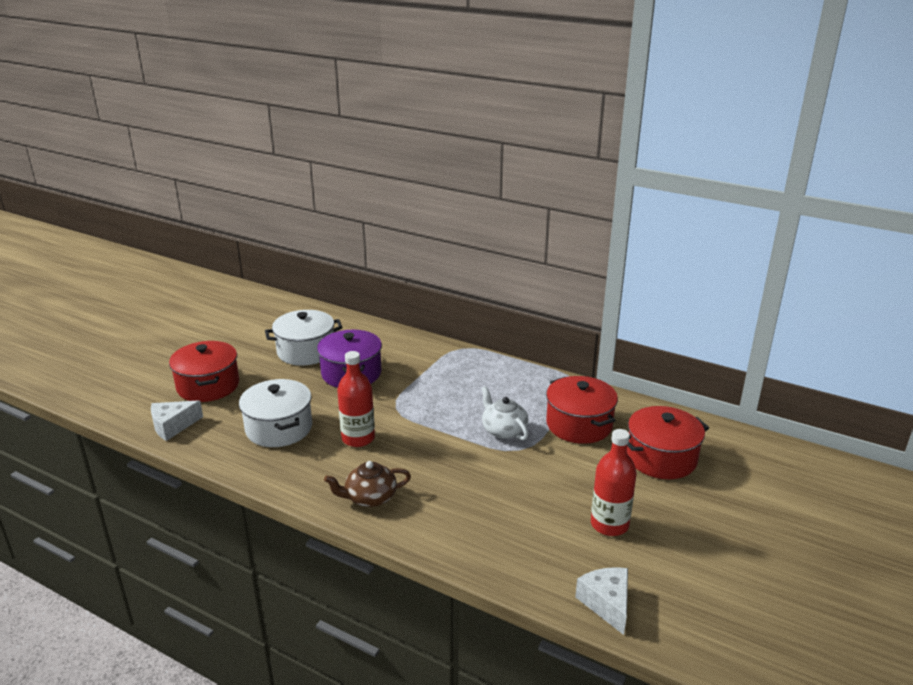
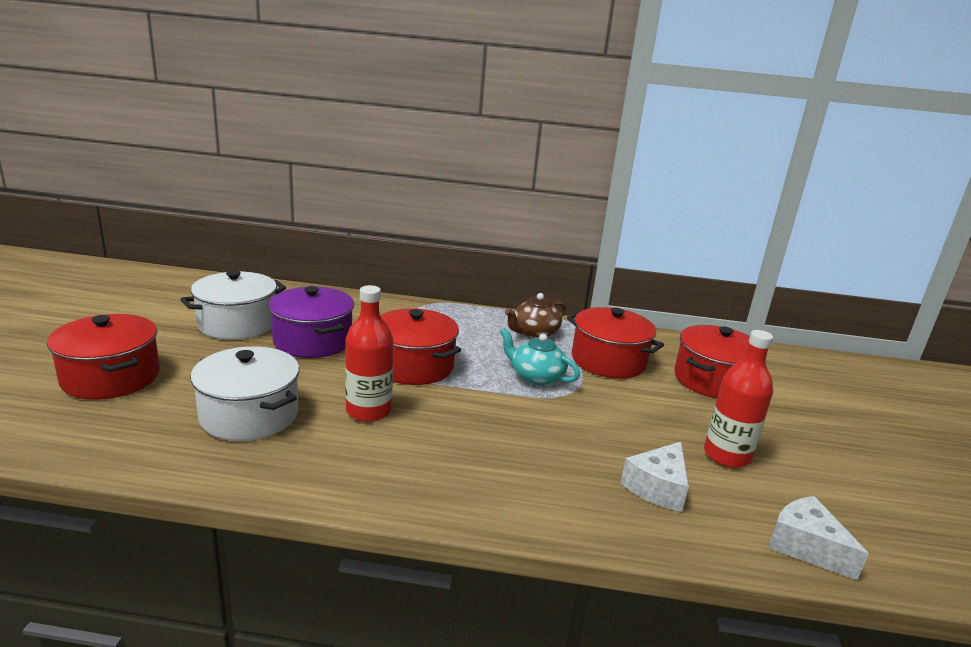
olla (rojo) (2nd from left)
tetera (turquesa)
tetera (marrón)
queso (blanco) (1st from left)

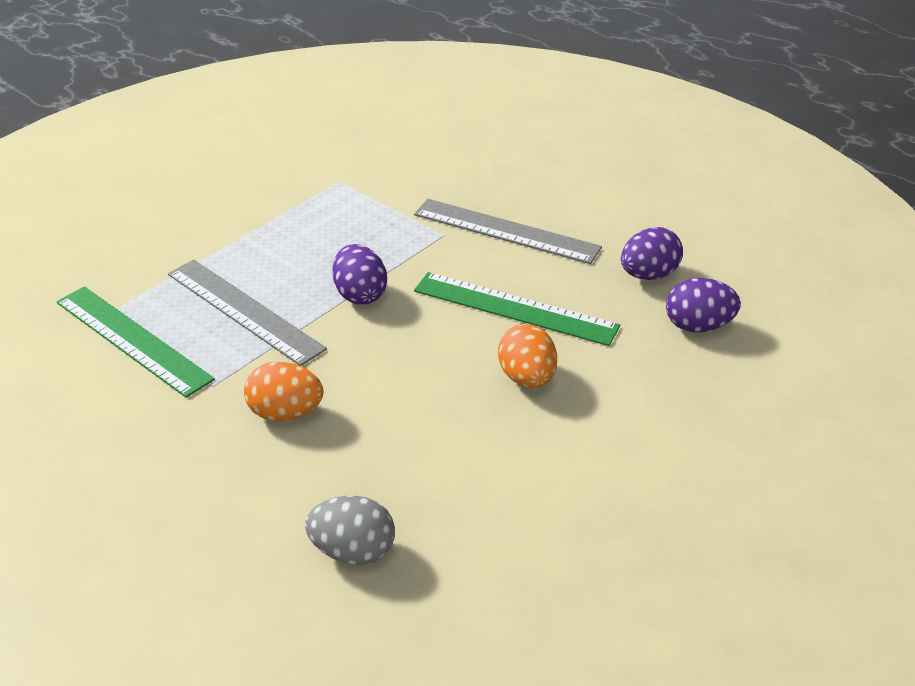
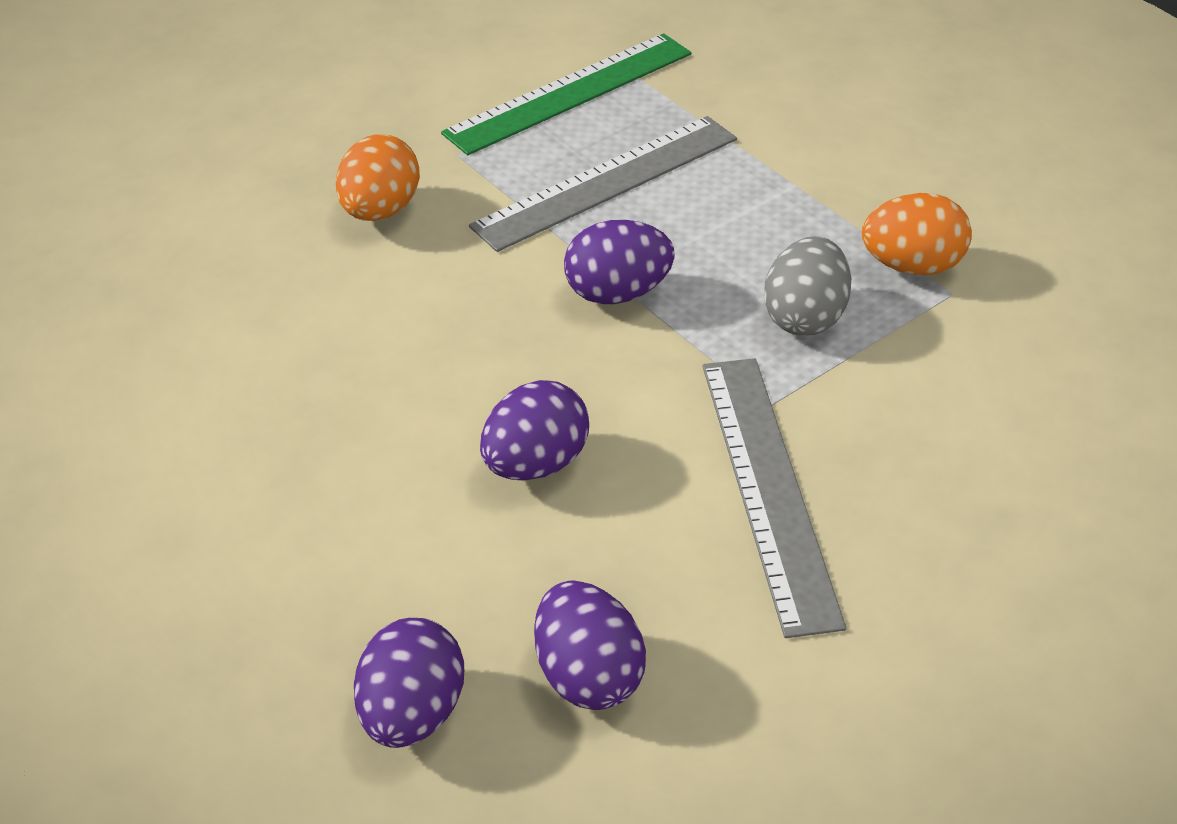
huevo (morado) (2nd from left)
regla (gris) (2nd from left)
huevo (gris)
huevo (naranja) (2nd from left)

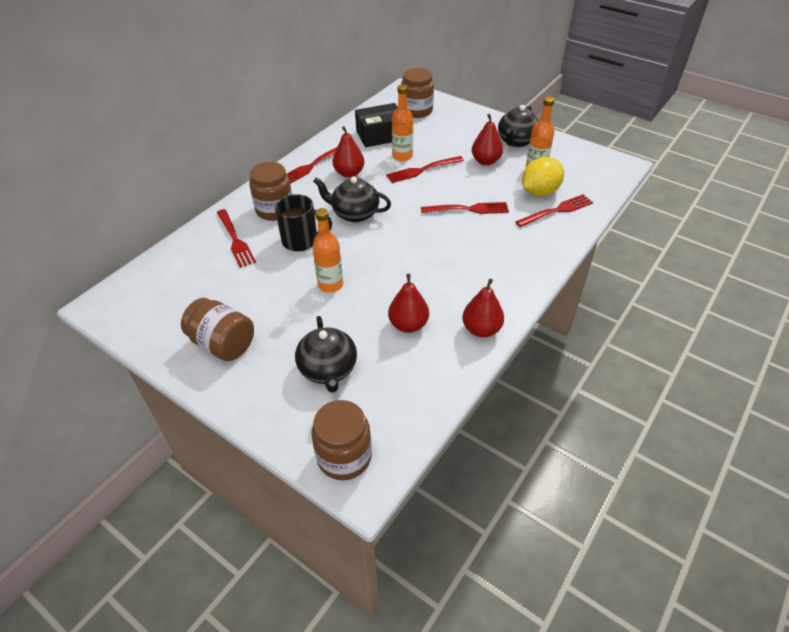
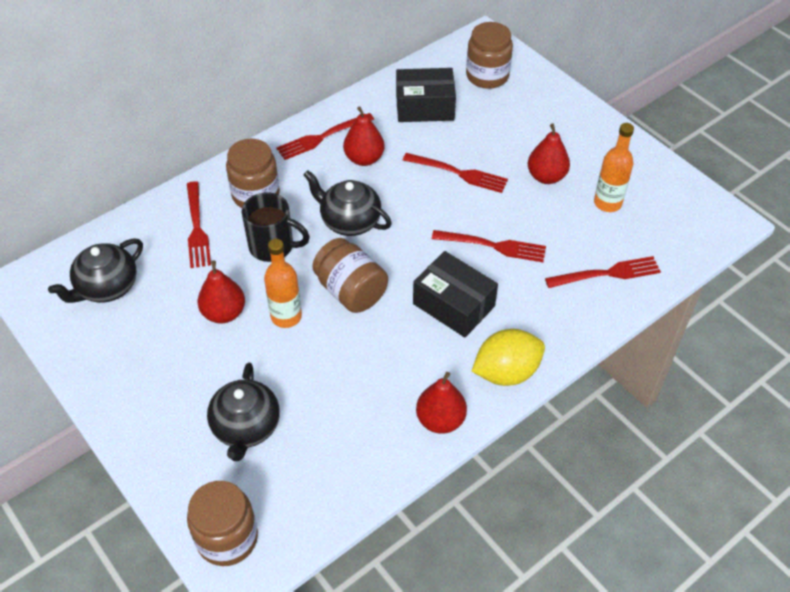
tetera (negro) (1st from left)
pera (rojo) (1st from left)
tarro (marrón) (3rd from left)
tenedor (rojo) (3rd from left)
caja (negro) (2nd from left)
limón (amarillo)
botella (naranja) (2nd from left in the first image)

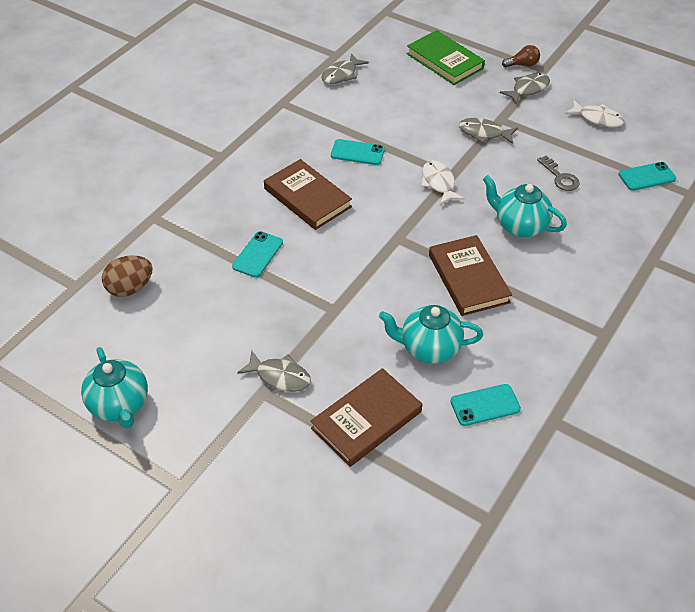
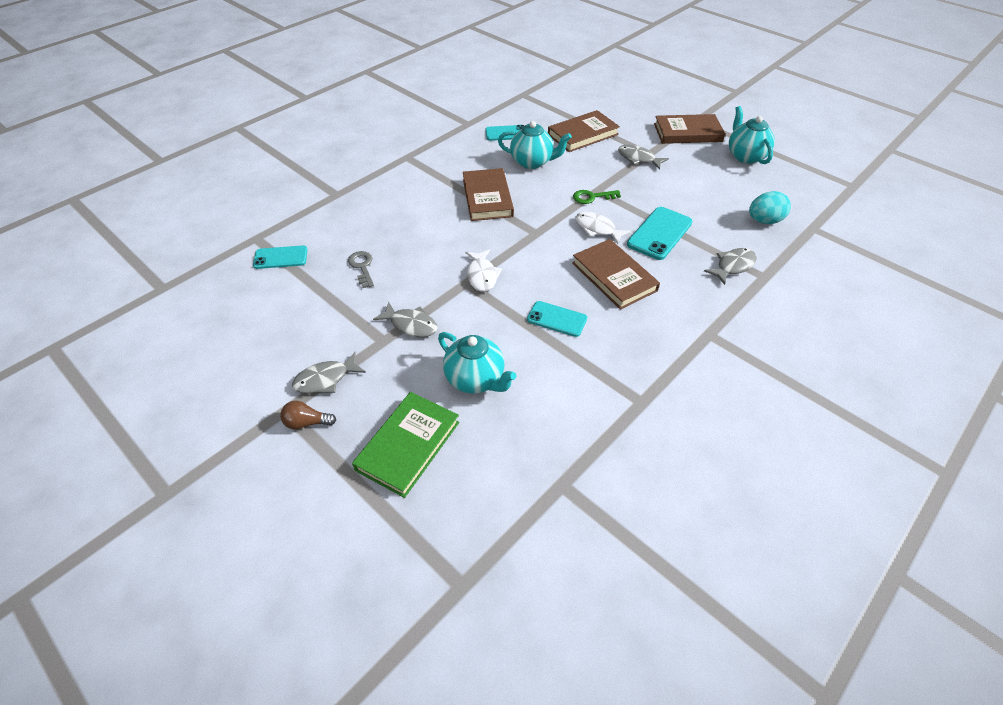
libro (verde)
tetera (turquesa) (1st from left)
llave (verde)
pez (blanco) (2nd from left)
móvil (turquesa) (4th from left)
libro (marrón) (4th from left)
pez (gris) (4th from left)
huevo (turquesa)

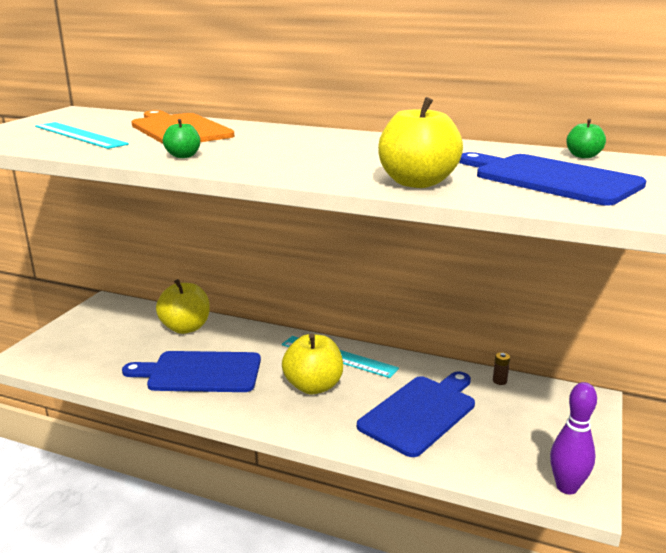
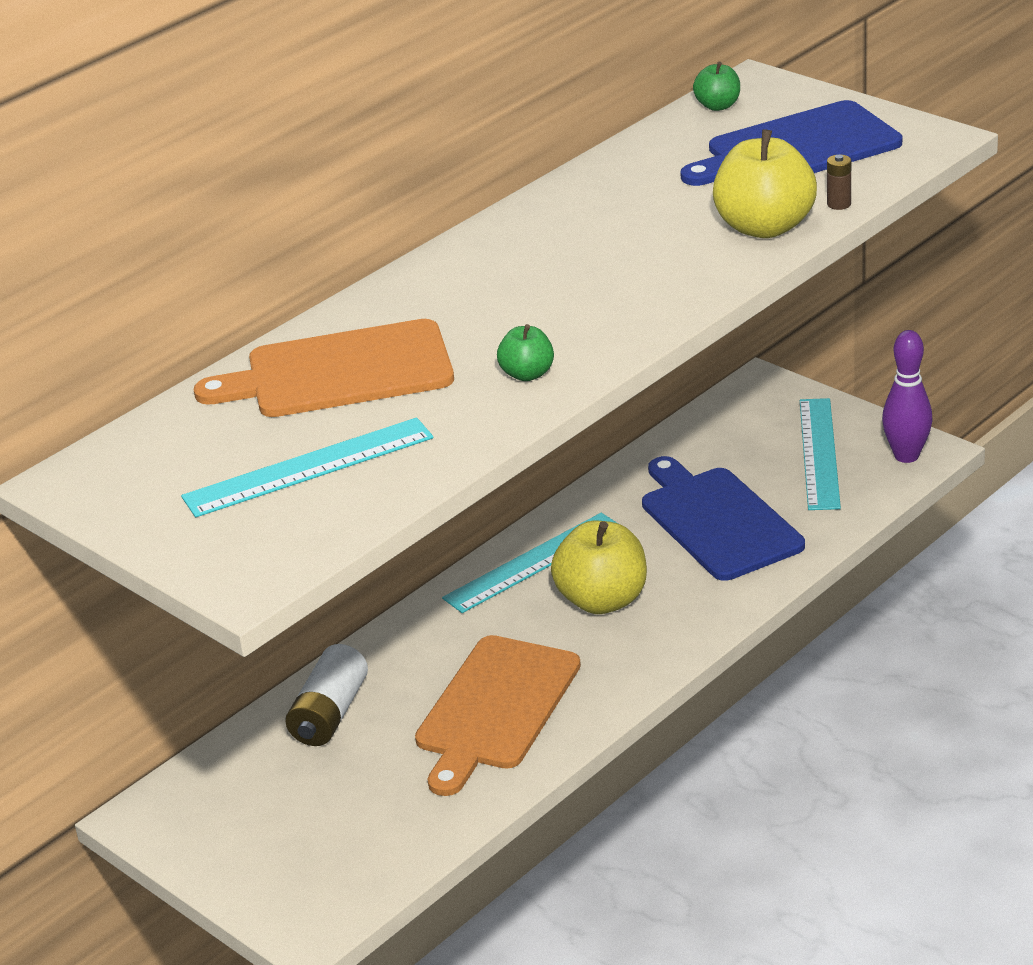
pila (blanco)
tabla de cortar (naranja) (2nd from left)
regla (turquesa) (3rd from left)
pila (marrón)

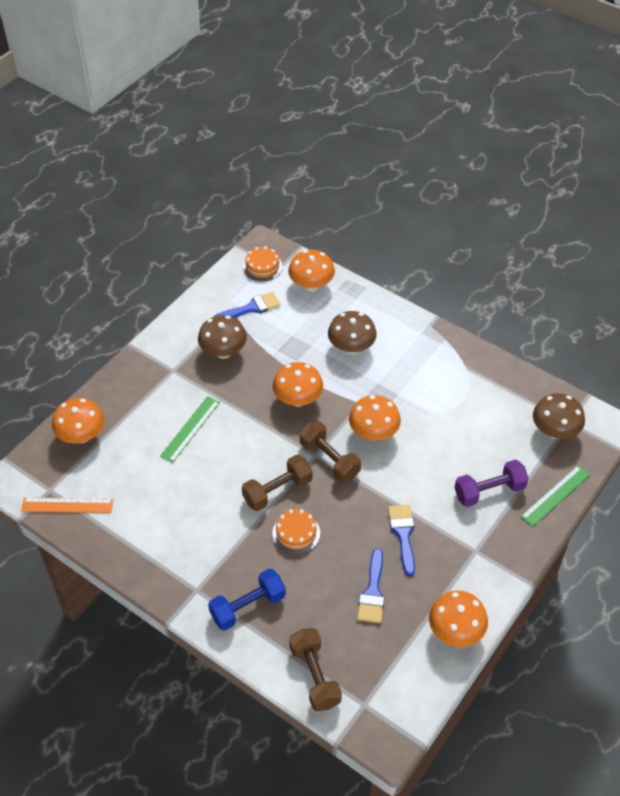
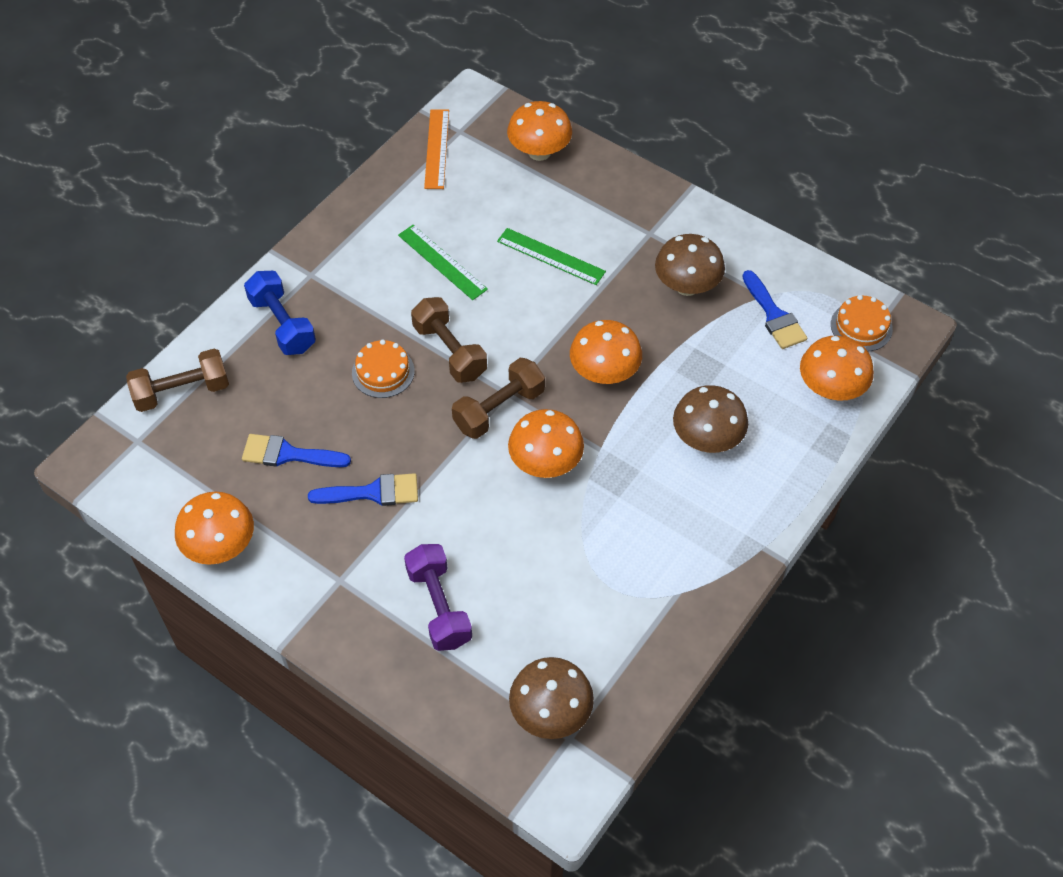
regla (verde) (1st from left)

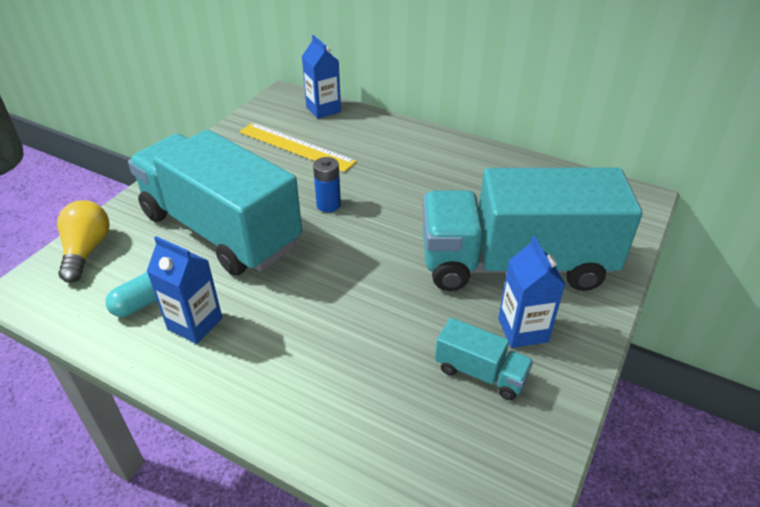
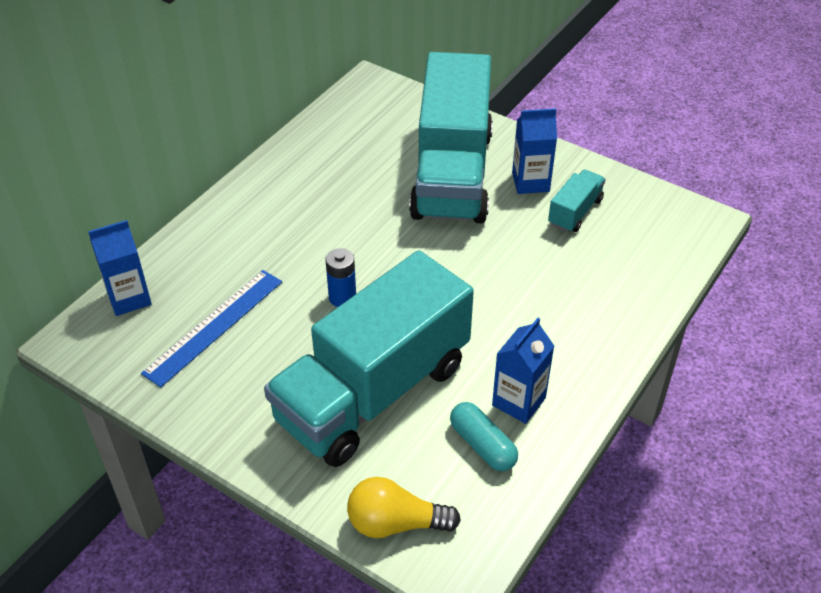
regla (azul)

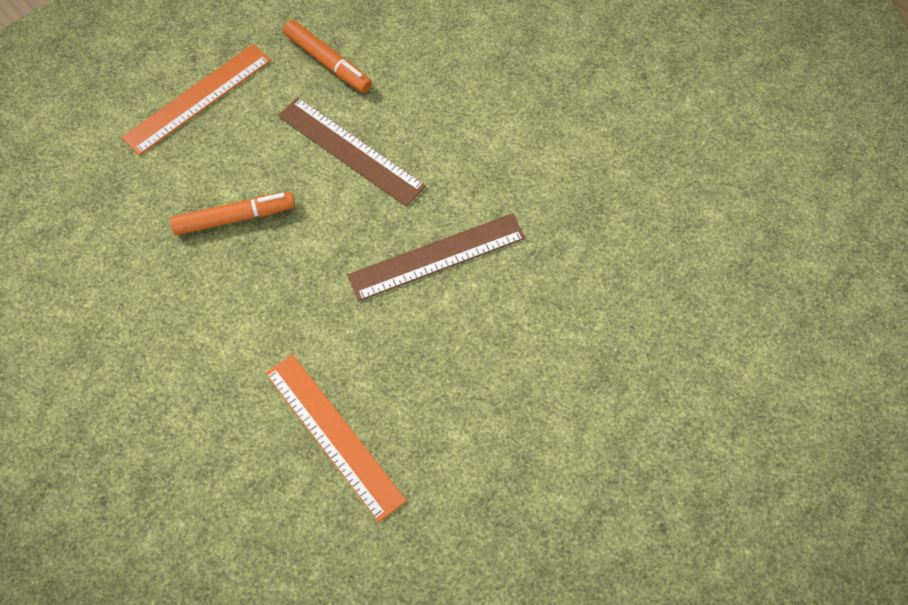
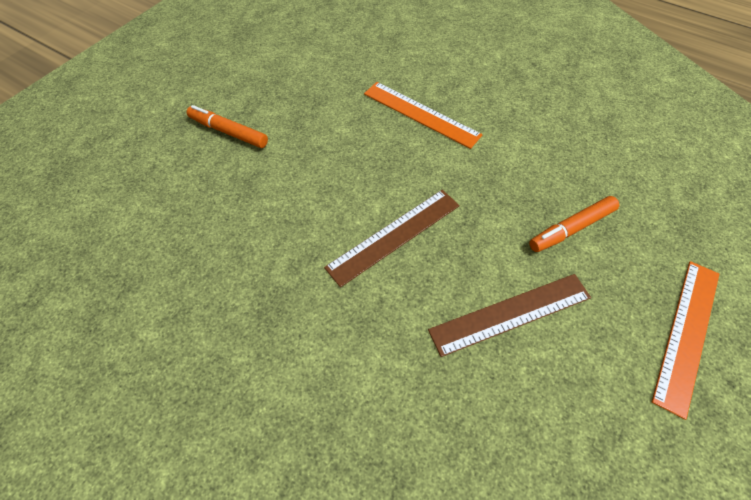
rotulador (naranja) (1st from left)
regla (marrón) (2nd from left)

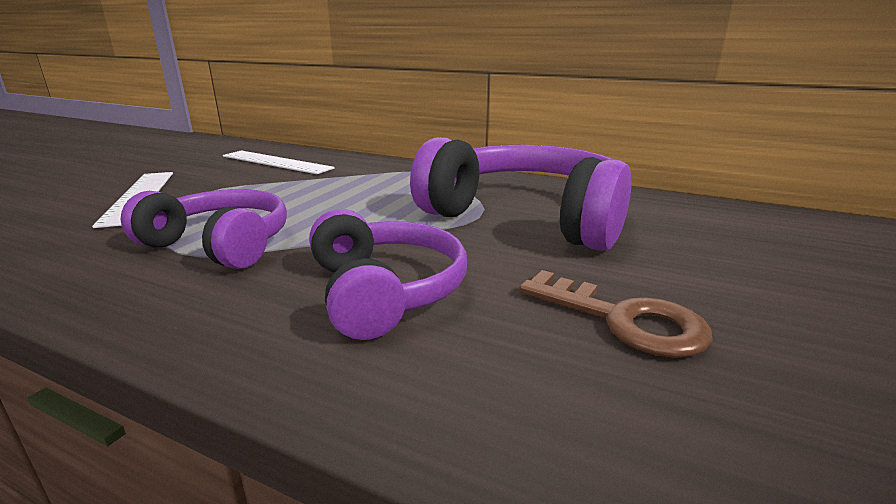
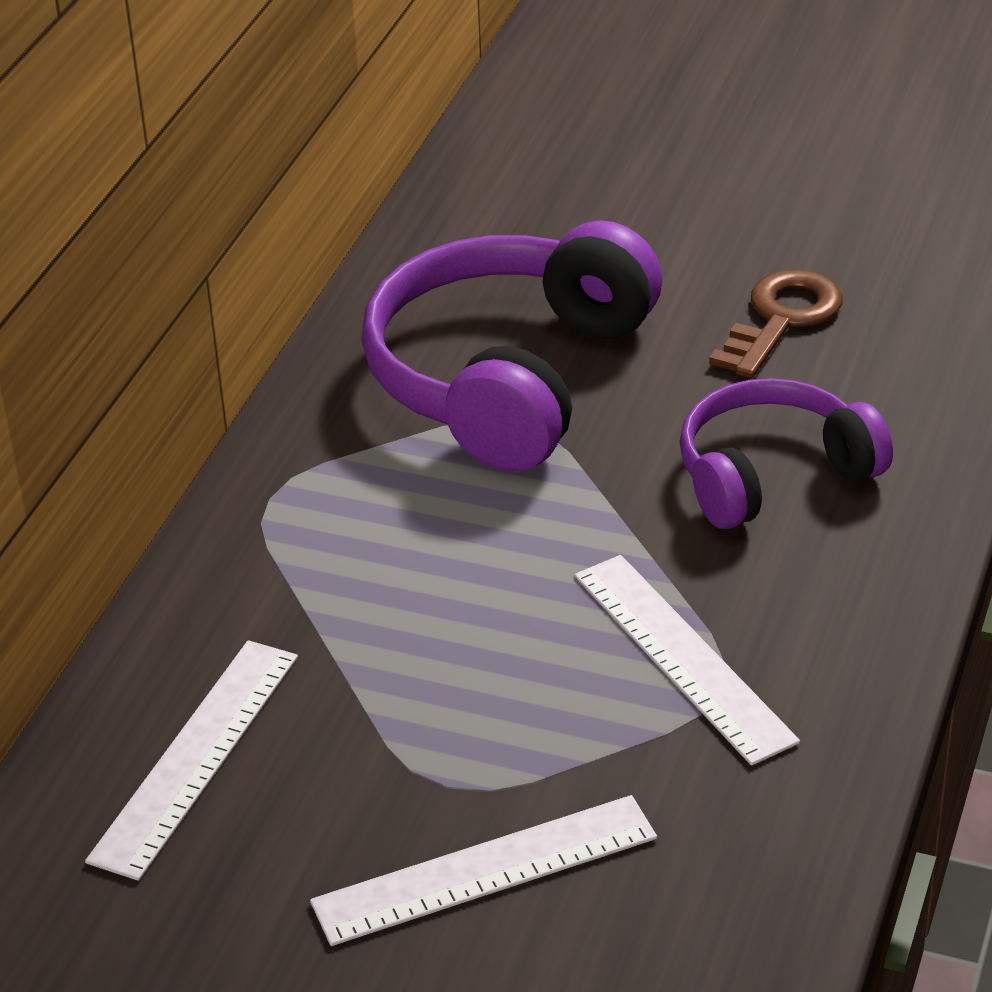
regla (blanco) (3rd from left)

